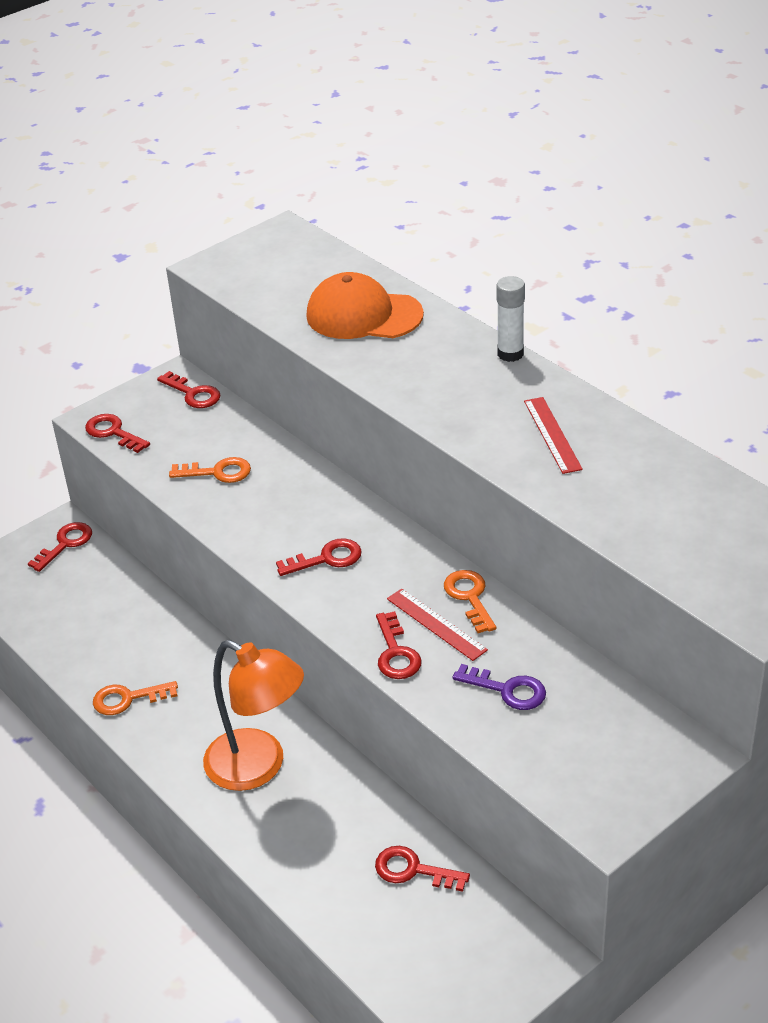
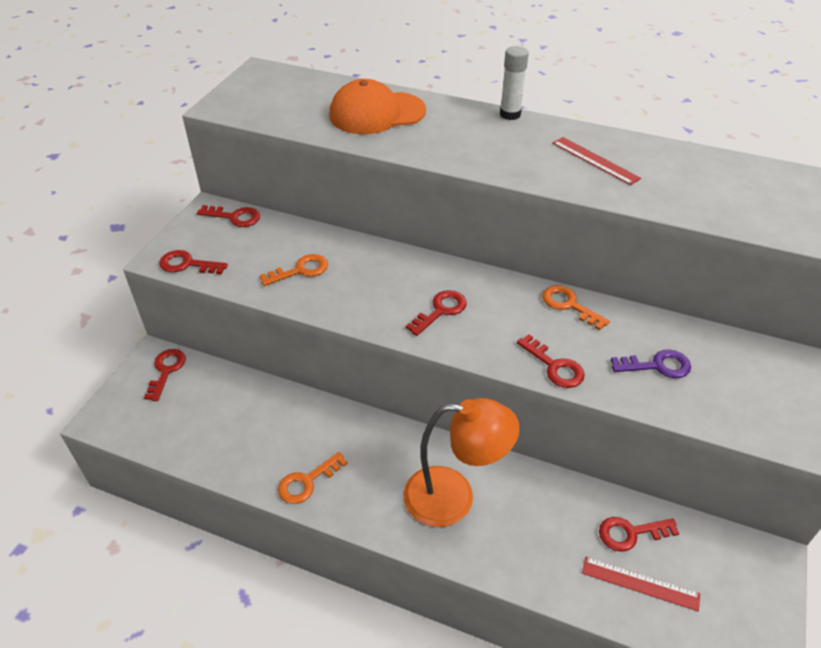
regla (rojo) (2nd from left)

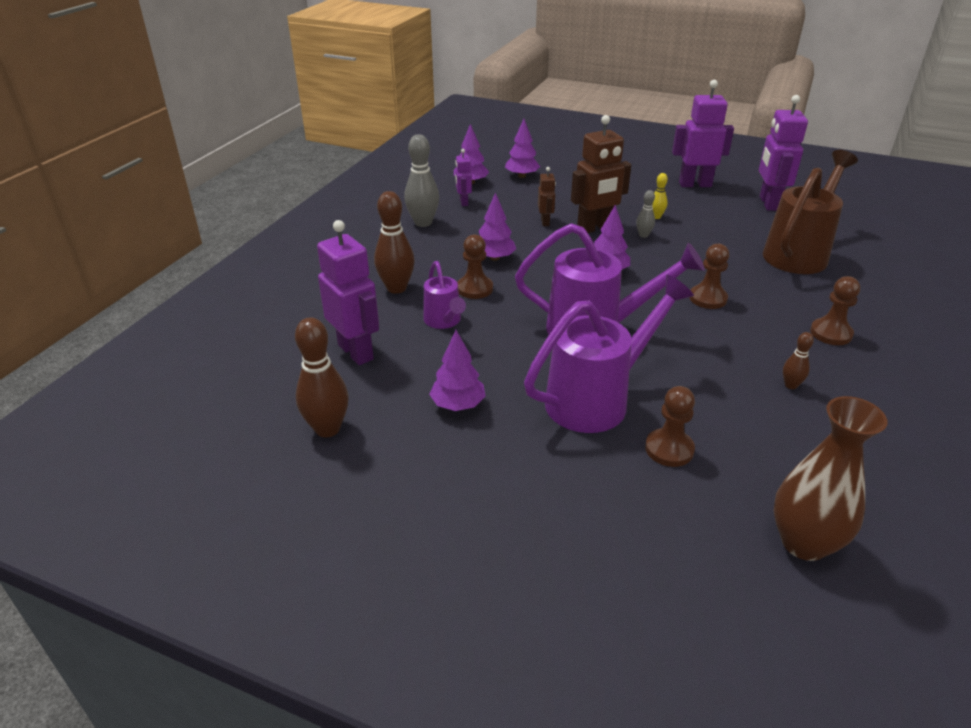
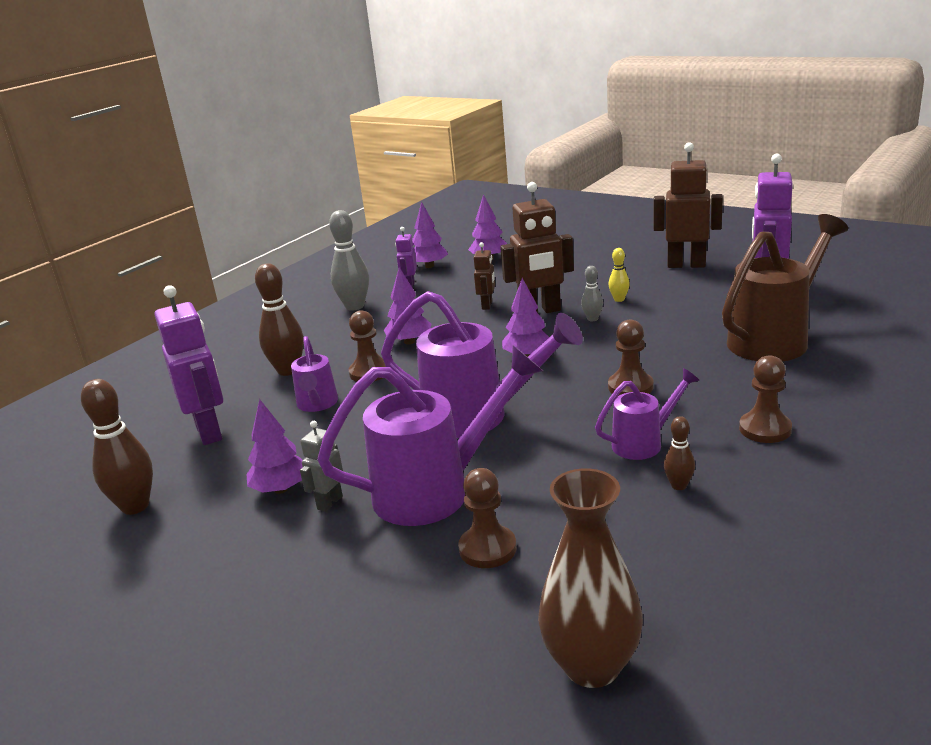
robot (gris)
regadera (morado) (4th from left)
robot (marrón) (3rd from left)

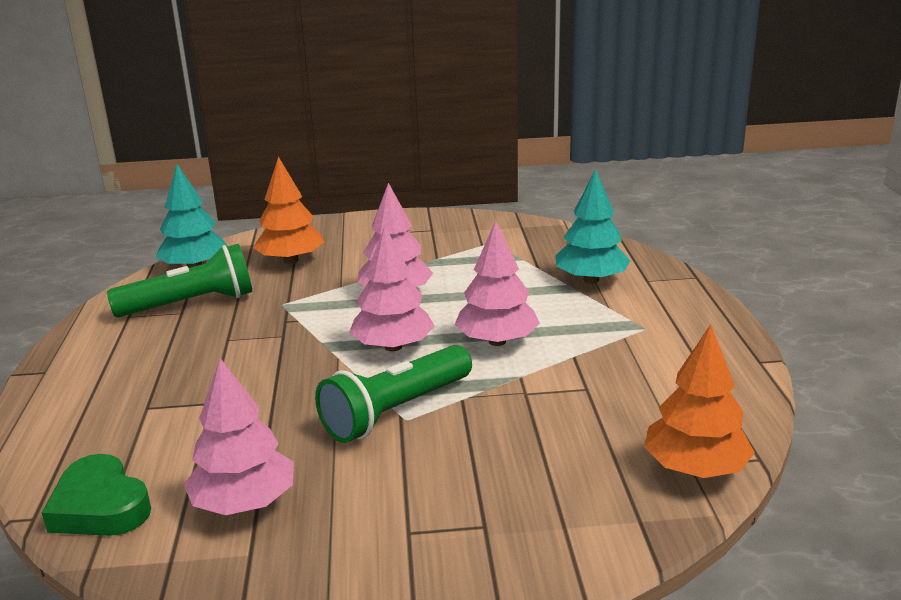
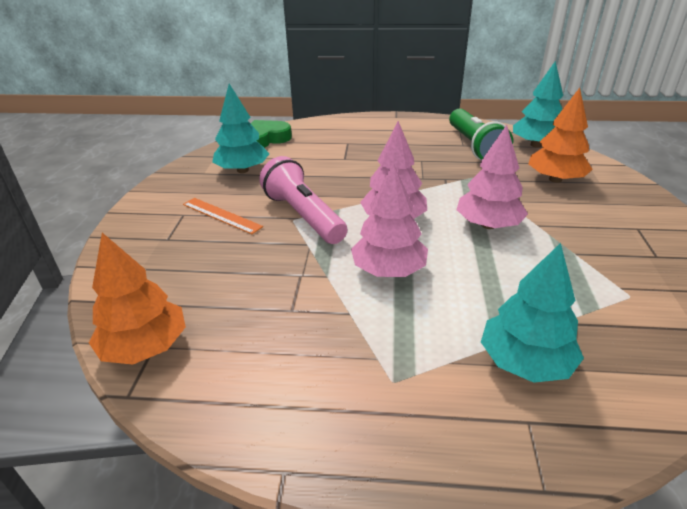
regla (naranja)
árbol (turquesa) (1st from left)
lámpara de mano (rosa)

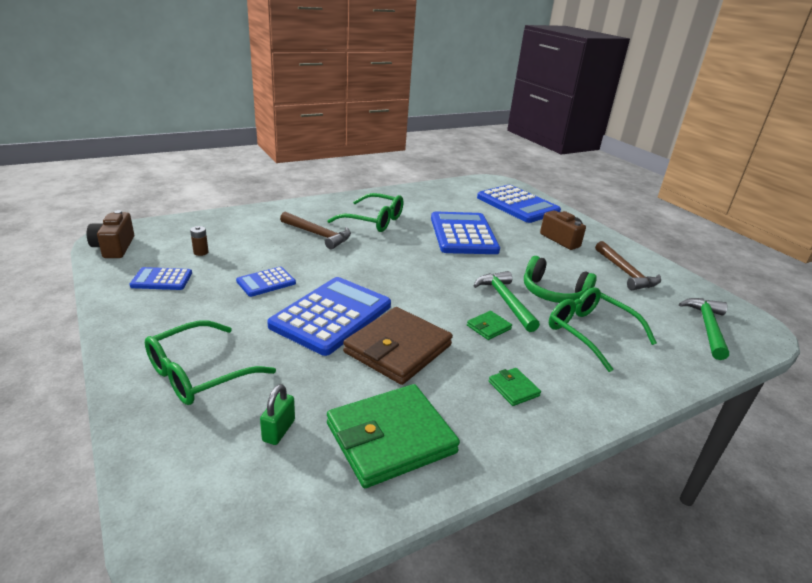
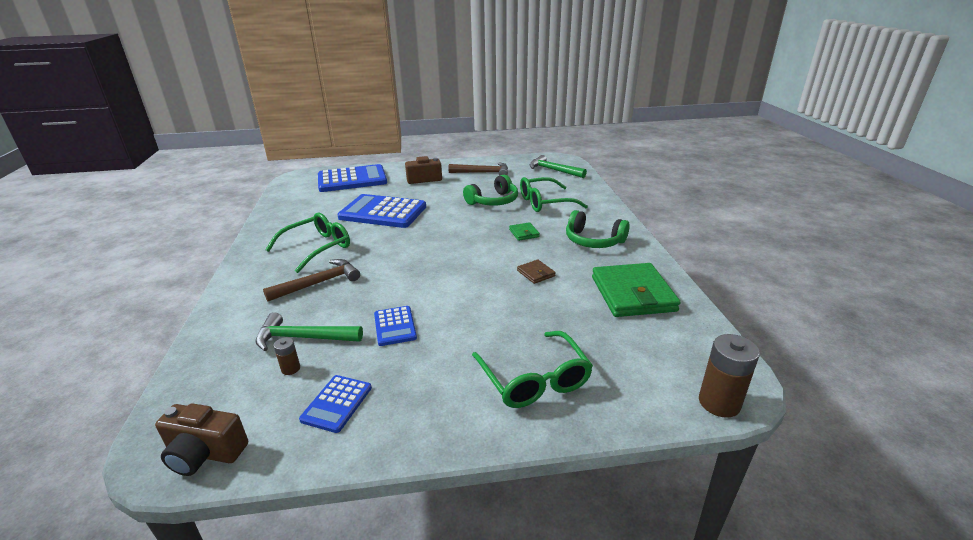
martillo (verde) (1st from left)
cartera (marrón)
auriculares (verde) (2nd from left)
pila (marrón) (2nd from left)
candado (verde)
calculadora (azul) (3rd from left in the first image)

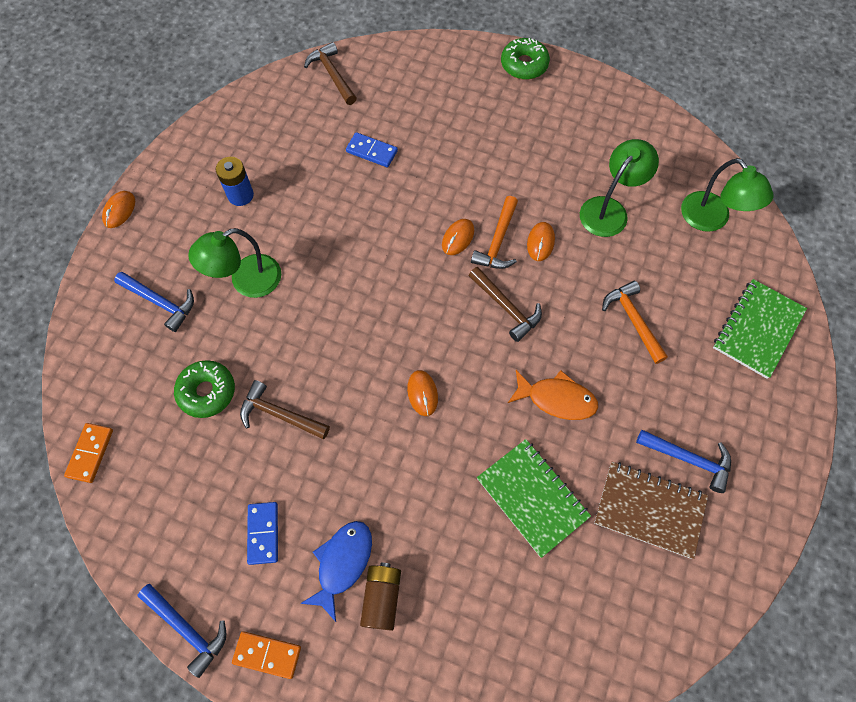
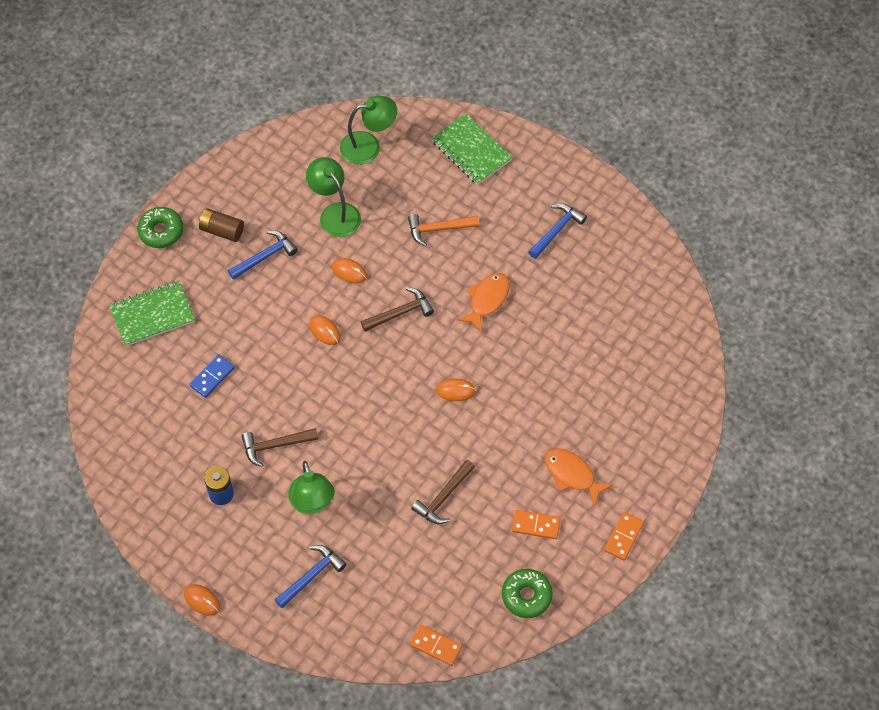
cuaderno (verde) (1st from left)
pila (marrón)
martillo (azul) (1st from left)
martillo (marrón) (1st from left)
rosquilla (verde) (2nd from left)
ficha de dominó (naranja) (2nd from left)
pez (naranja) (2nd from left)
martillo (naranja) (1st from left in the first image)
cuaderno (marrón)

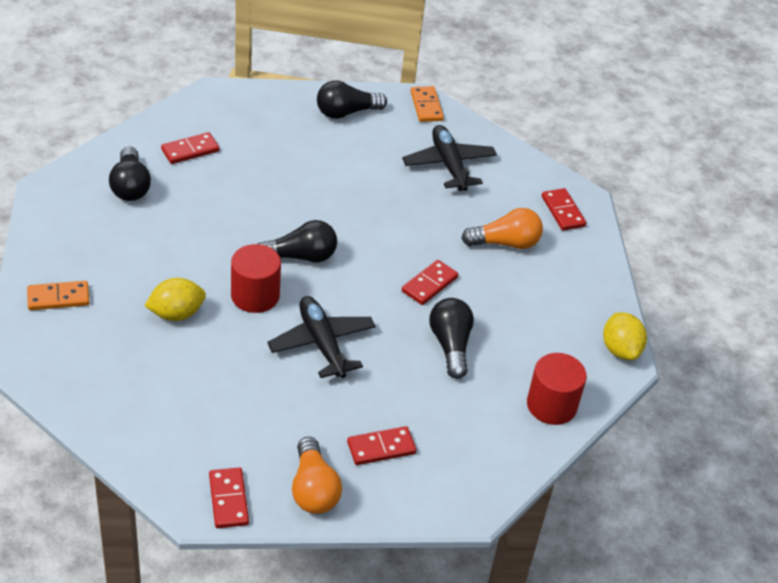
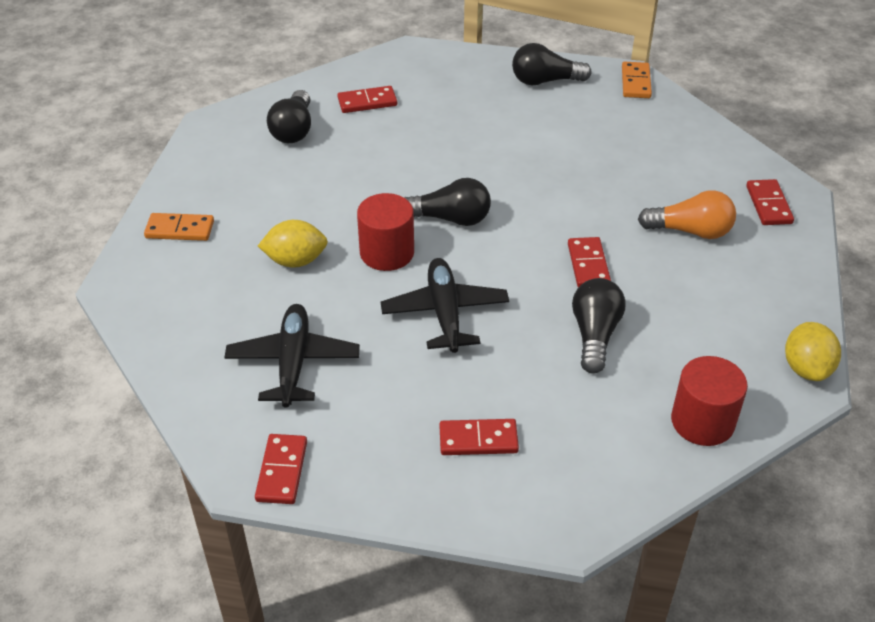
avión (negro) (1st from left)
ficha de dominó (rojo) (4th from left)
bombilla (naranja) (1st from left in the first image)

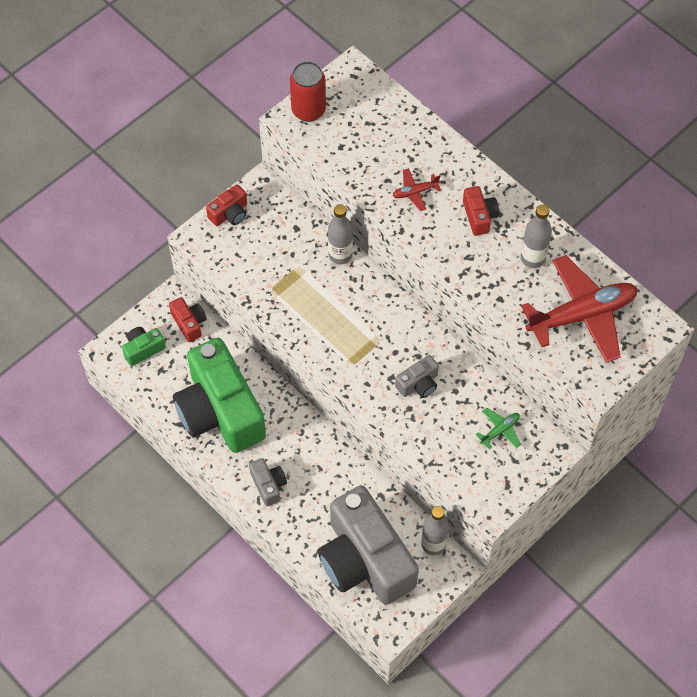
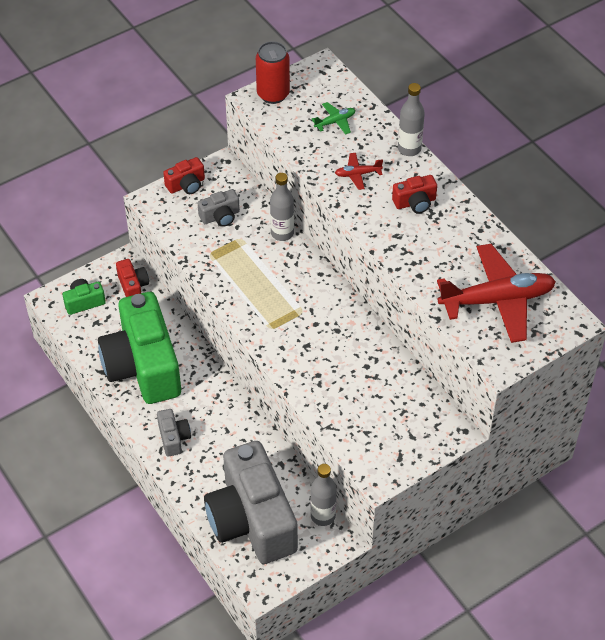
cámara (gris) (2nd from left)
avión (verde)
cámara (rojo) (3rd from left)
botella (gris) (3rd from left)

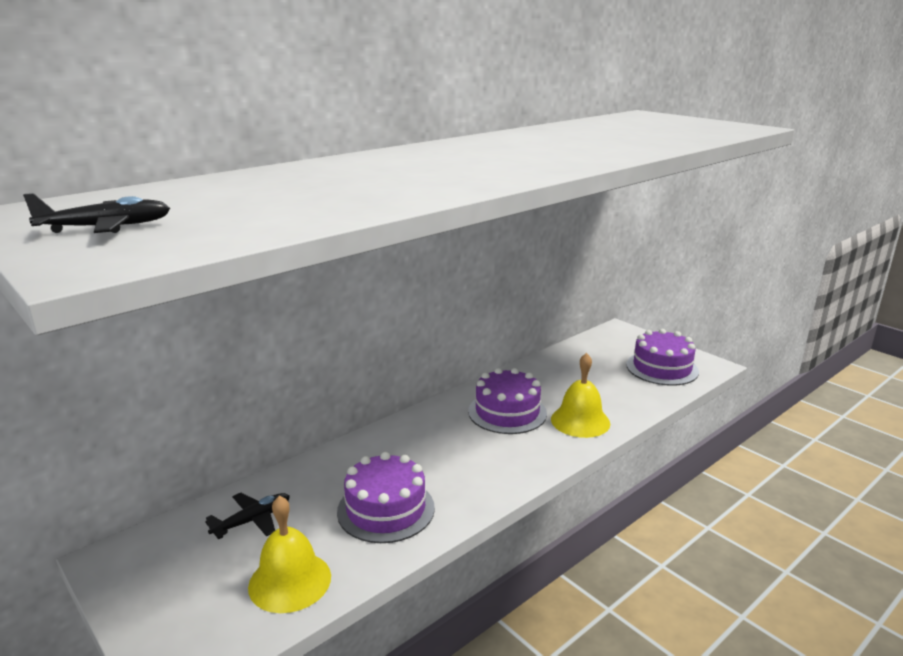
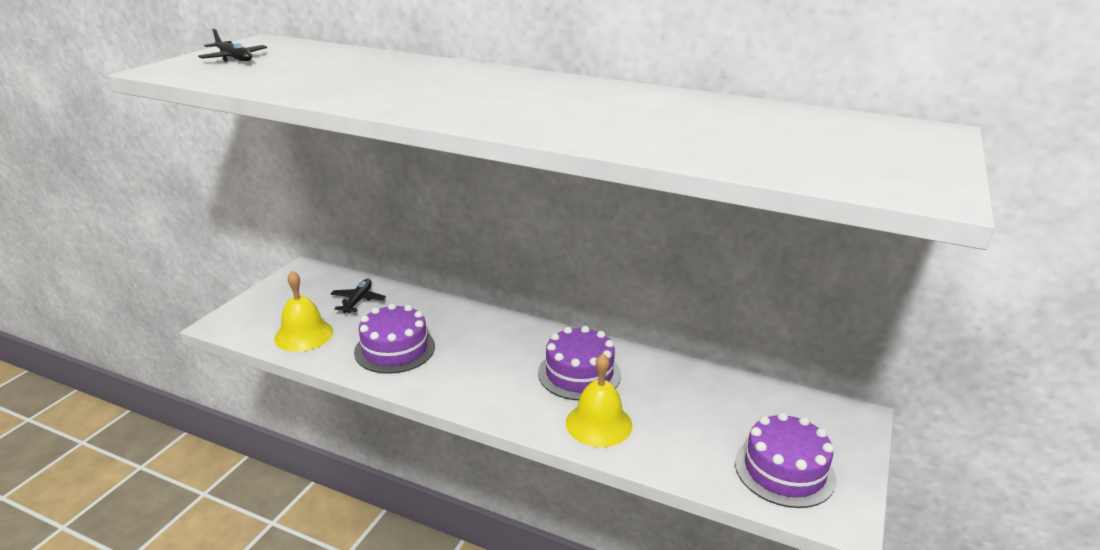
avión (negro) (2nd from left)

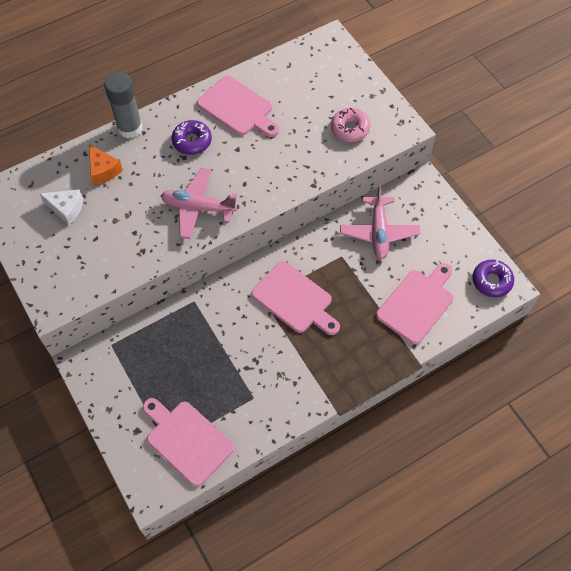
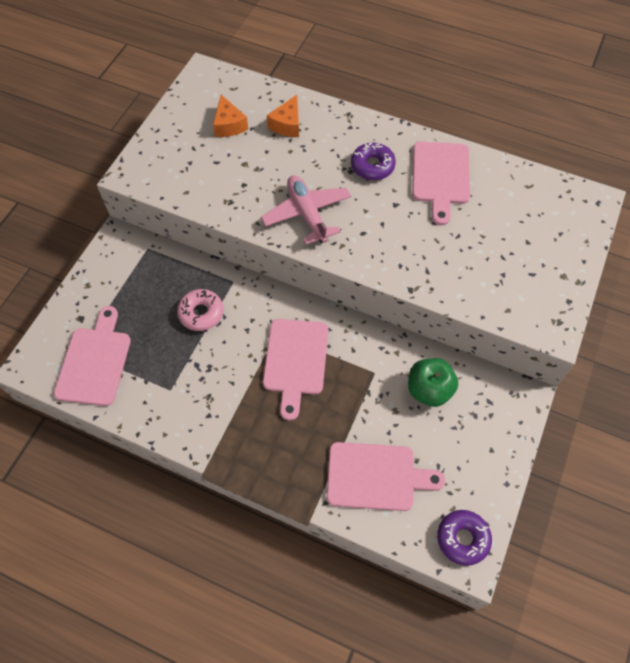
rosquilla (rosa)
queso (naranja) (1st from left)
manzana (verde)
barra de pegamento (gris)

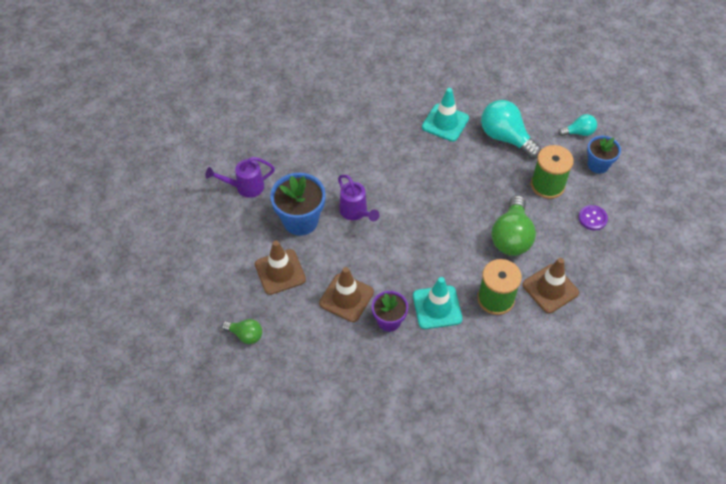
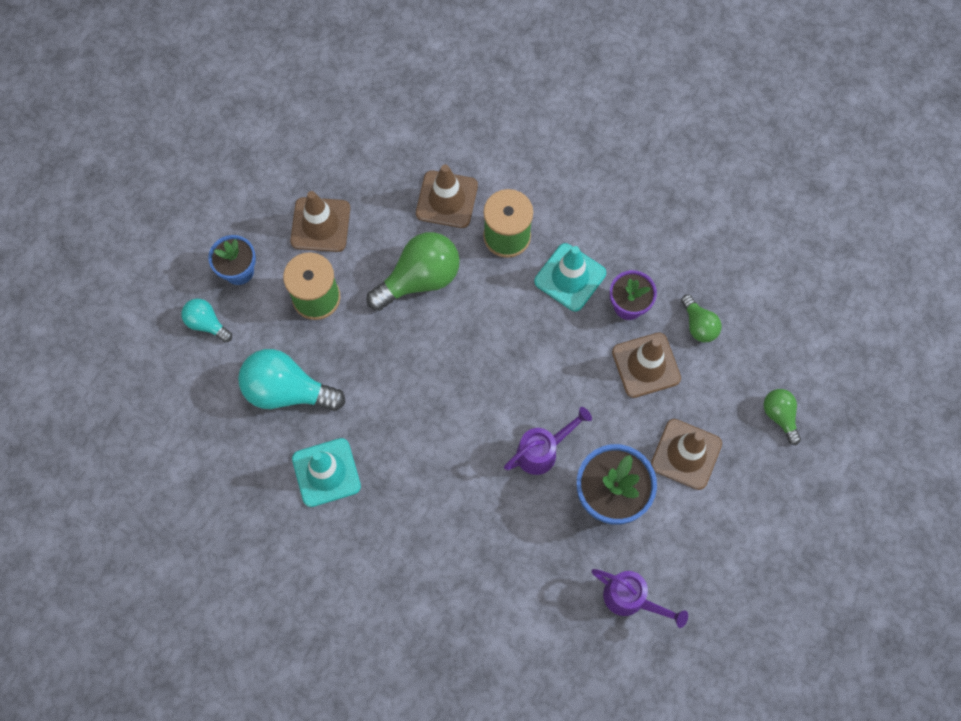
bombilla (turquesa) (2nd from left)
cono de tráfico (marrón) (1st from left)
regadera (morado) (1st from left)
bombilla (verde) (2nd from left)

